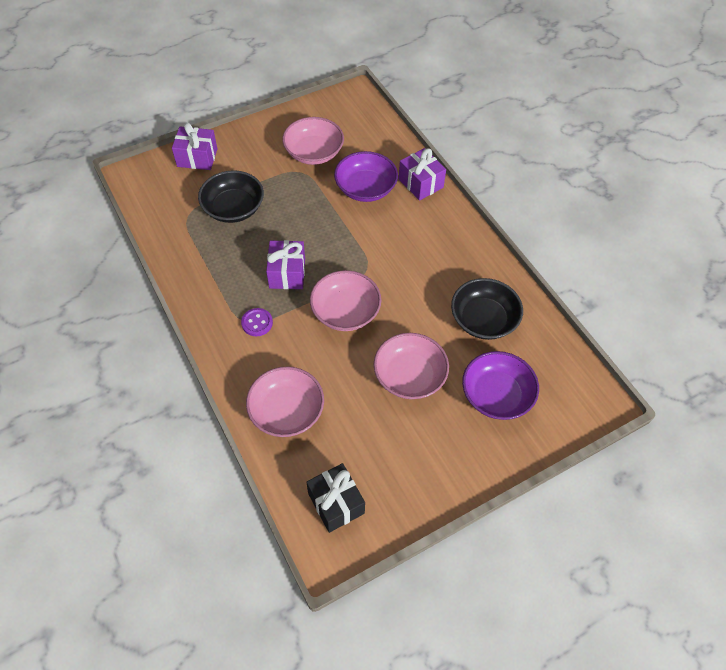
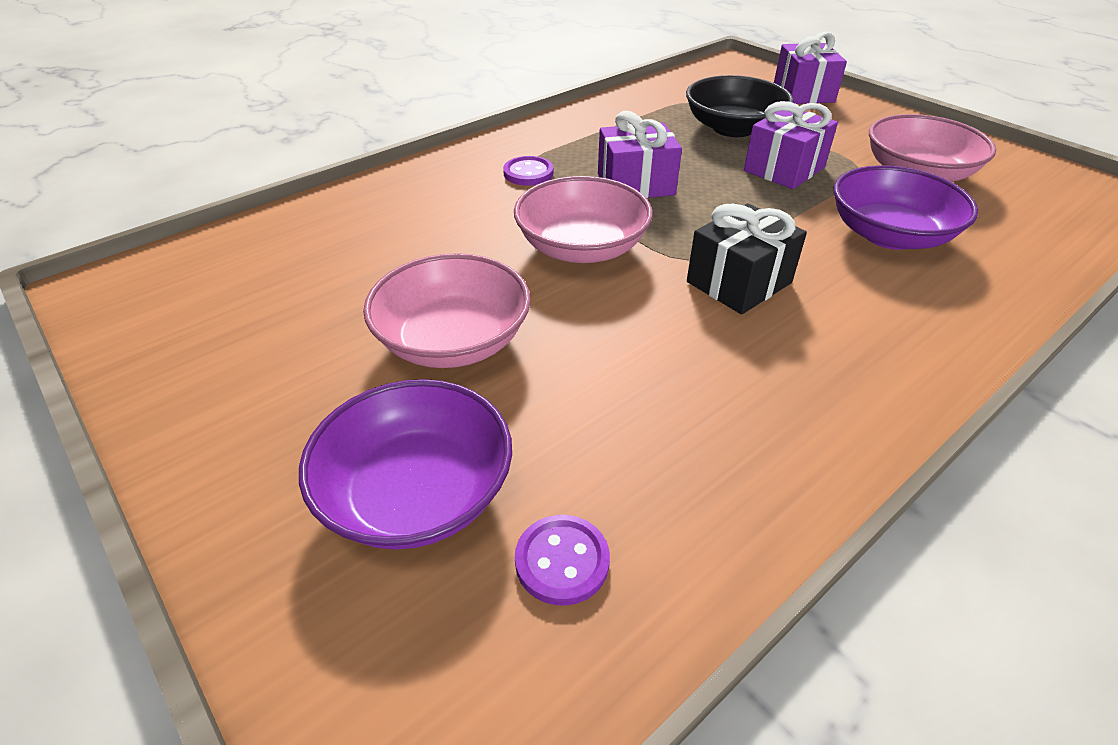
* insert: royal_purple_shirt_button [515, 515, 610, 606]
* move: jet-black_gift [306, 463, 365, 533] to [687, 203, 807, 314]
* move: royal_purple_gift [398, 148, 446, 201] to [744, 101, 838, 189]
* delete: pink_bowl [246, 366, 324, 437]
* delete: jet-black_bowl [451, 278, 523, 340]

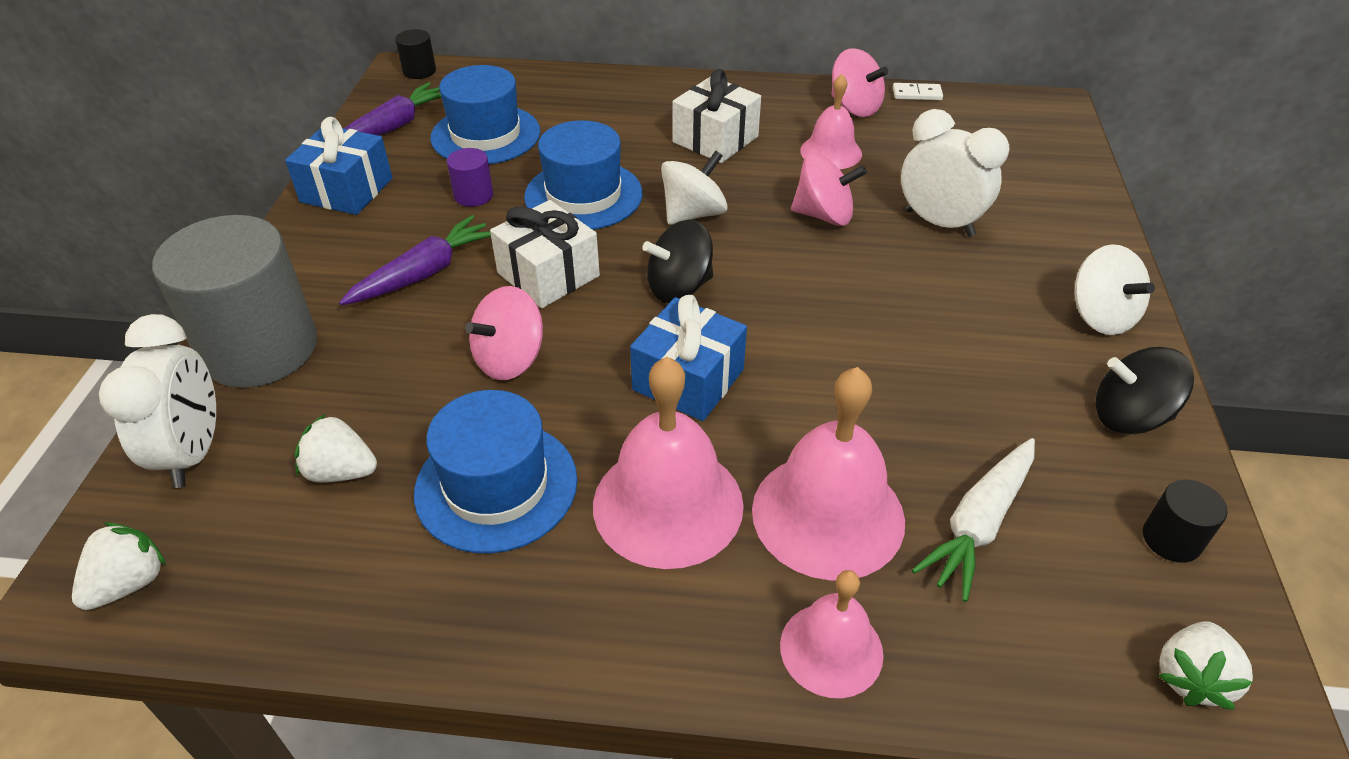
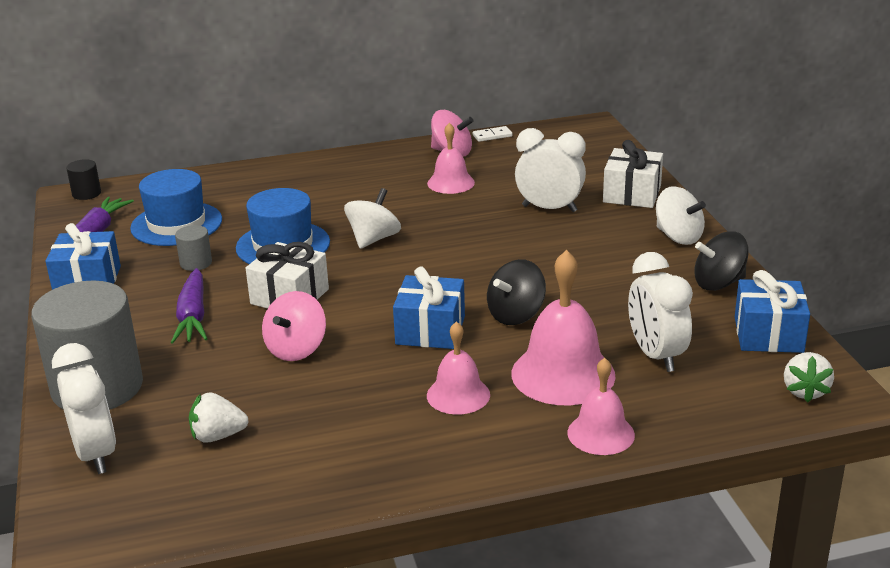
* rotate: royal_purple_carrot [339, 215, 491, 305] = [171, 268, 208, 344] 150 degrees clockwise
* recolor: royal_purple_cylinder_shape [447, 148, 493, 207] to gray_cylinder_shape [175, 225, 212, 271]
* resize: pink_hand_bell [593, 357, 744, 569] = [427, 321, 490, 415] x0.60
* move: jet-black_whirligig [642, 220, 713, 303] to [487, 259, 546, 325]
* move: snow-white_gift [672, 69, 761, 163] to [603, 140, 663, 208]
* replace: snow-white_carrot [912, 438, 1035, 602] to snow-white_clock [628, 252, 693, 372]
* replace: jet-black_cylinder_shape [1143, 480, 1228, 563] to cobalt_gift [735, 270, 810, 353]
* delete: snow-white_strawberry [72, 522, 166, 610]
* delete: cobalt_top_hat [414, 390, 577, 554]
* delete: pink_whirligig [791, 153, 867, 226]

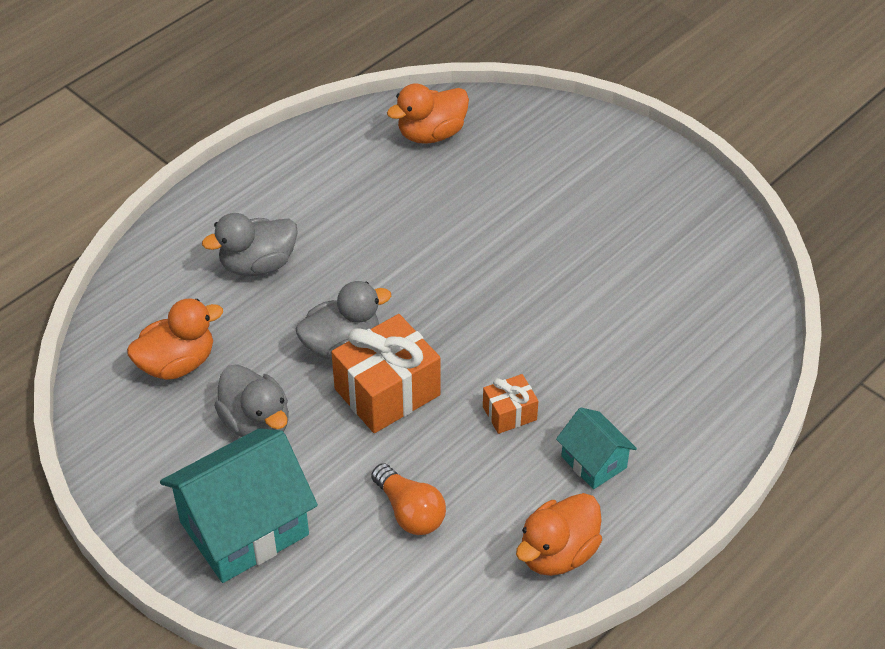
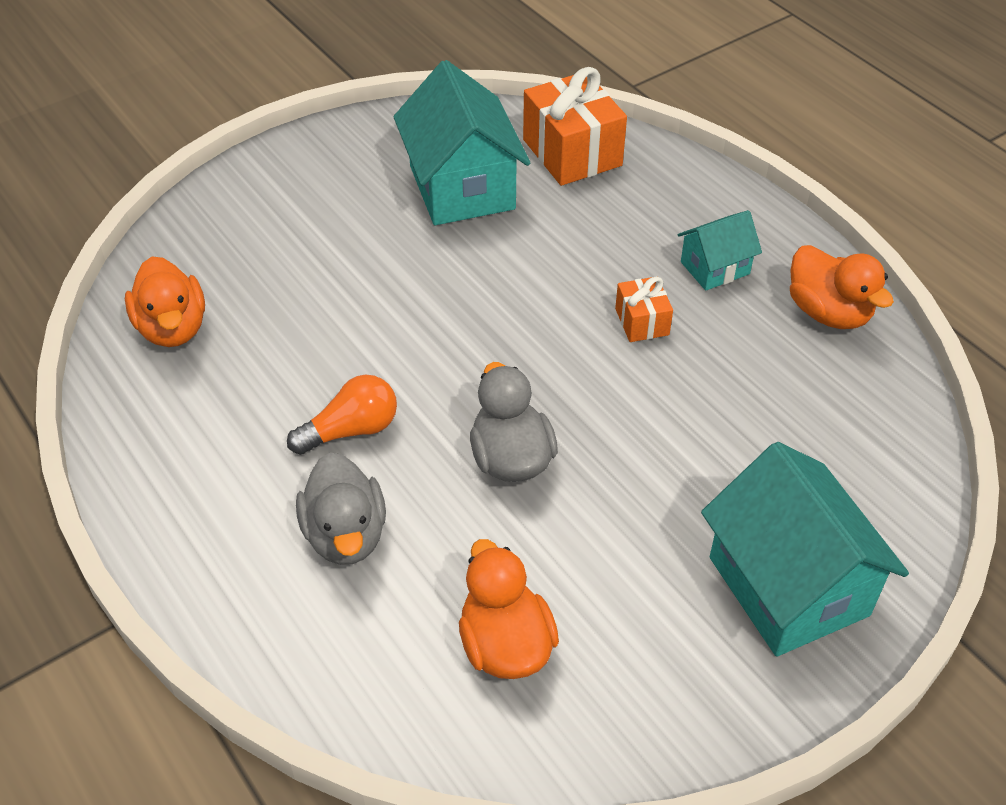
* move: orange_bulb [371, 463, 446, 535] to [287, 375, 397, 455]
* insert: turquoise_house [394, 60, 530, 225]
* move: orange_gift [331, 314, 441, 433] to [523, 67, 627, 186]
* delete: gray_rubber_duck [214, 364, 289, 437]

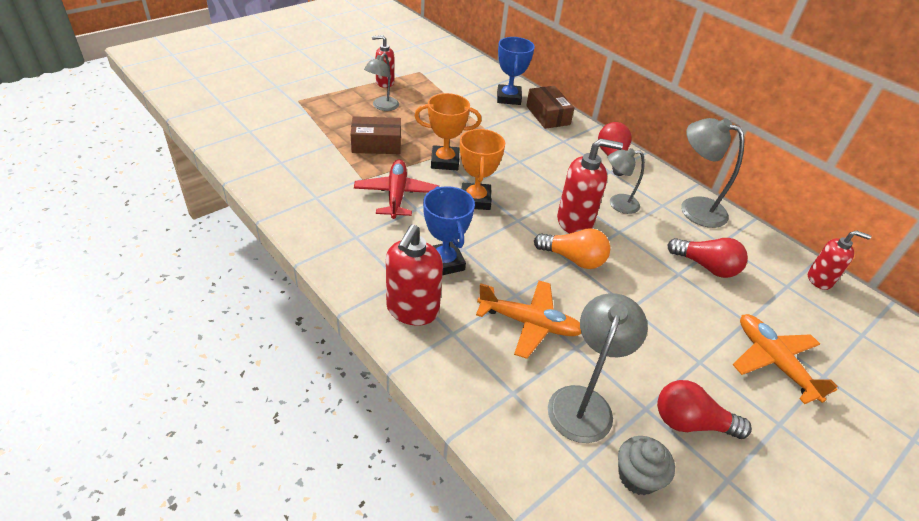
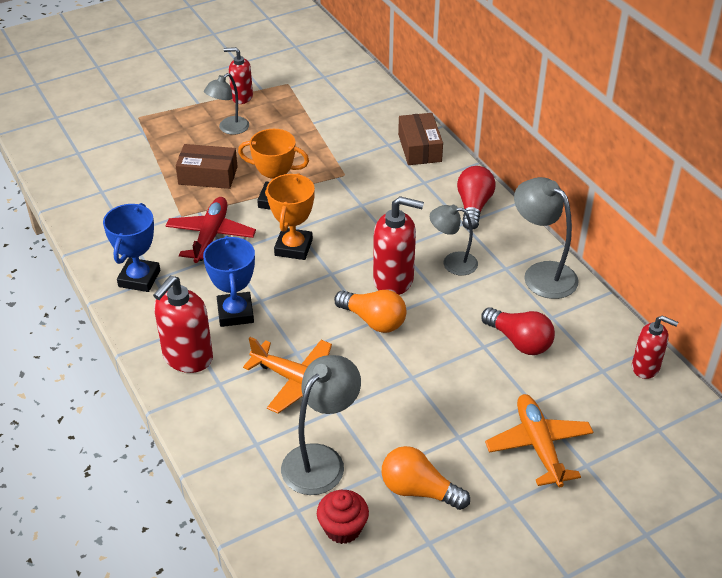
* move: cobalt_award_cup [497, 37, 535, 105] to [103, 203, 160, 292]
* recolor: gray_muffin [618, 436, 675, 495] to scarlet_muffin [317, 490, 369, 544]
* recolor: scarlet_bulb [657, 380, 752, 439] to orange_bulb [382, 446, 470, 510]

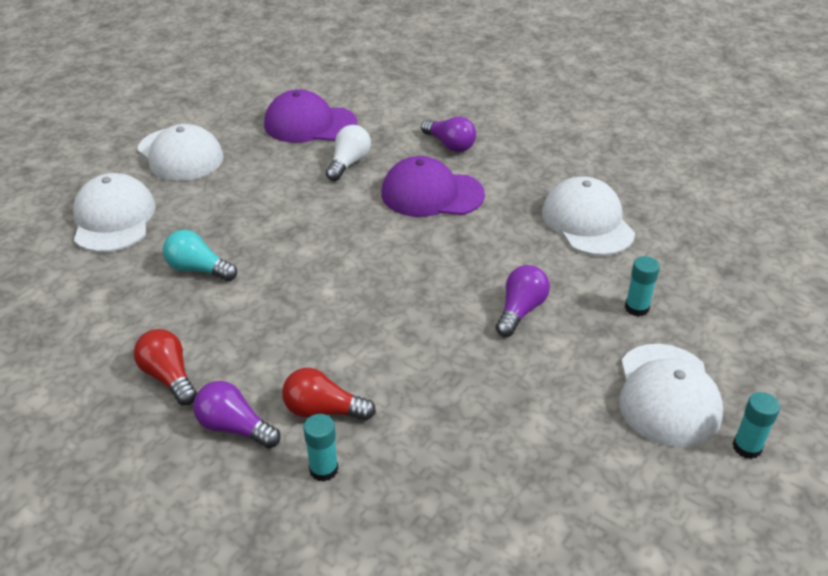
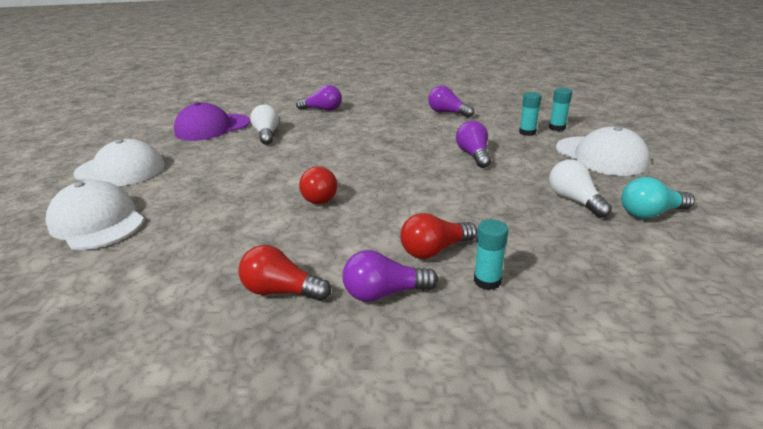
* insert: scarlet_bulb [299, 167, 337, 204]
* replace: snow-white_baseball_cap [542, 176, 635, 256] to royal_purple_bulb [428, 86, 474, 118]
* move: turquoise_stick_of_glue [733, 392, 780, 459] to [549, 88, 572, 131]
* insert: snow-white_bulb [549, 159, 612, 218]
* move: turquoise_bulb [163, 229, 237, 281] to [621, 177, 695, 219]
* delete: royal_purple_baseball_cap [381, 156, 485, 217]

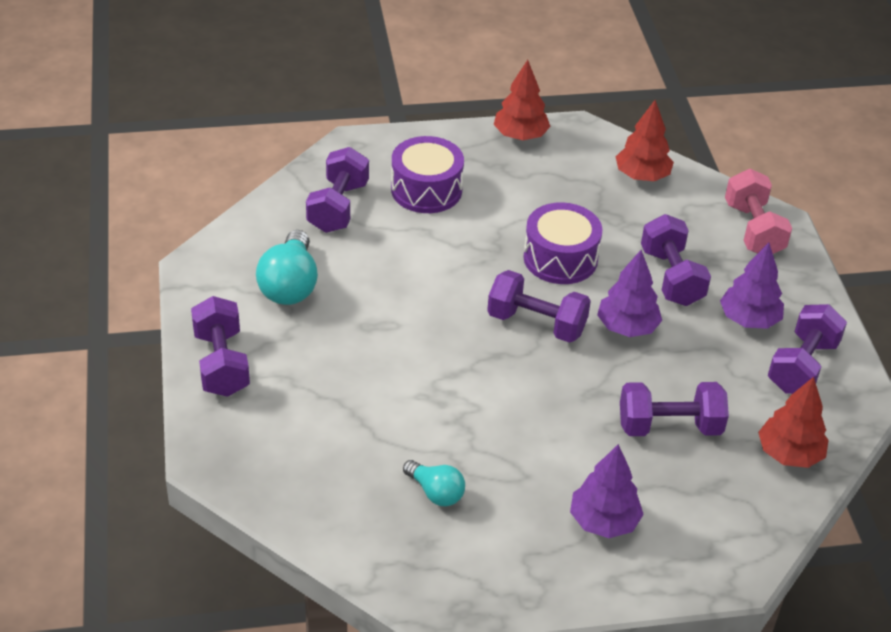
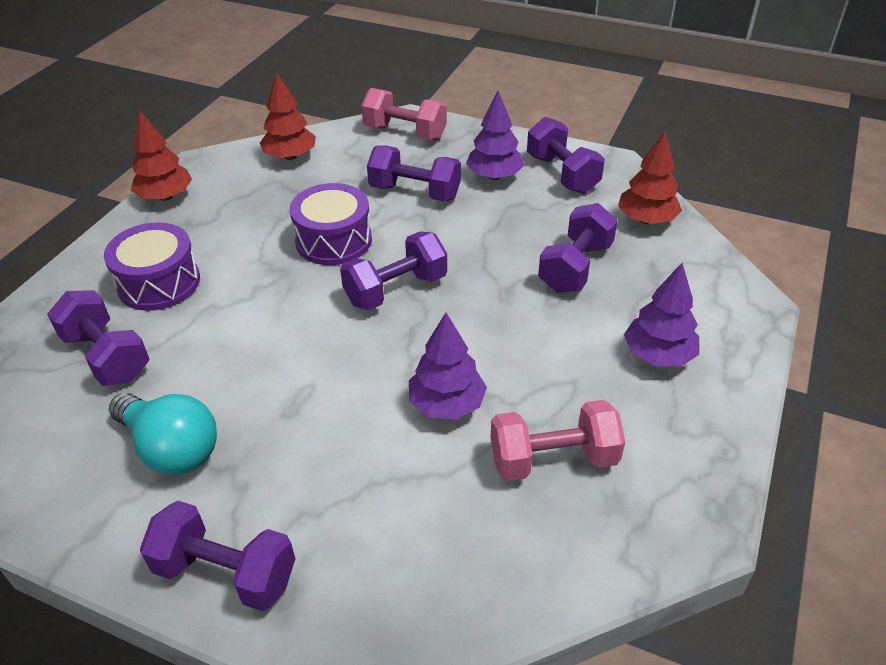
* move: royal_purple_tree [597, 250, 662, 337] to [409, 313, 487, 420]
* replace: turquoise_bulb [403, 460, 465, 506] to pink_free_weight [491, 400, 625, 481]

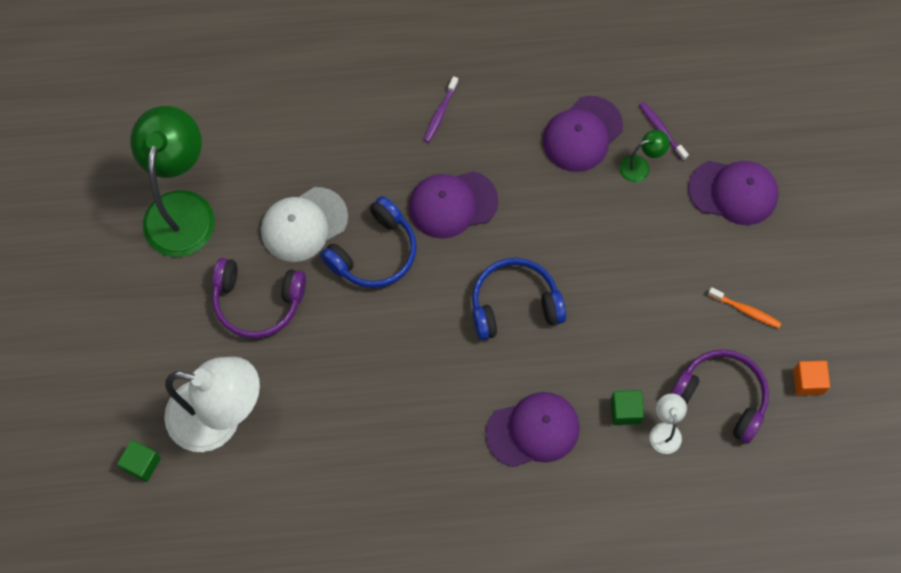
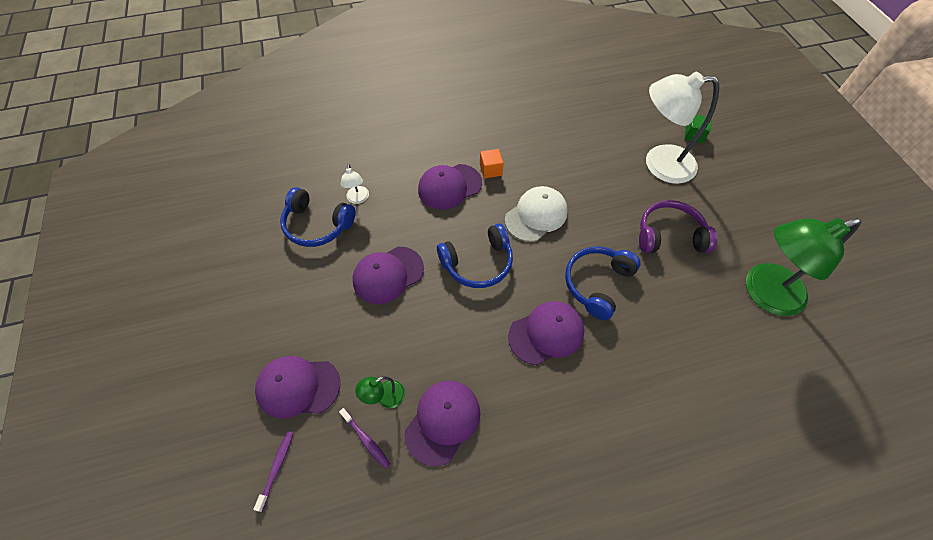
* move: royal_purple_tooth_brush [424, 76, 458, 143] to [253, 431, 293, 512]
* recolor: royal_purple_over-ear_headphones [670, 349, 769, 444] to cobalt_over-ear_headphones [280, 187, 356, 247]
* insert: royal_purple_baseball_cap [352, 247, 424, 304]
* move: orange_cube [793, 361, 830, 396] to [480, 149, 503, 179]
* move: snow-white_baseball_cap [261, 187, 348, 262] to [505, 186, 568, 242]
* rotate: emerald_reading_lamp [130, 106, 215, 257] = [746, 218, 862, 316] 75 degrees clockwise
* delete: emerald_cube [611, 390, 644, 425]
* delete: orange_tooth_brush [708, 287, 781, 329]

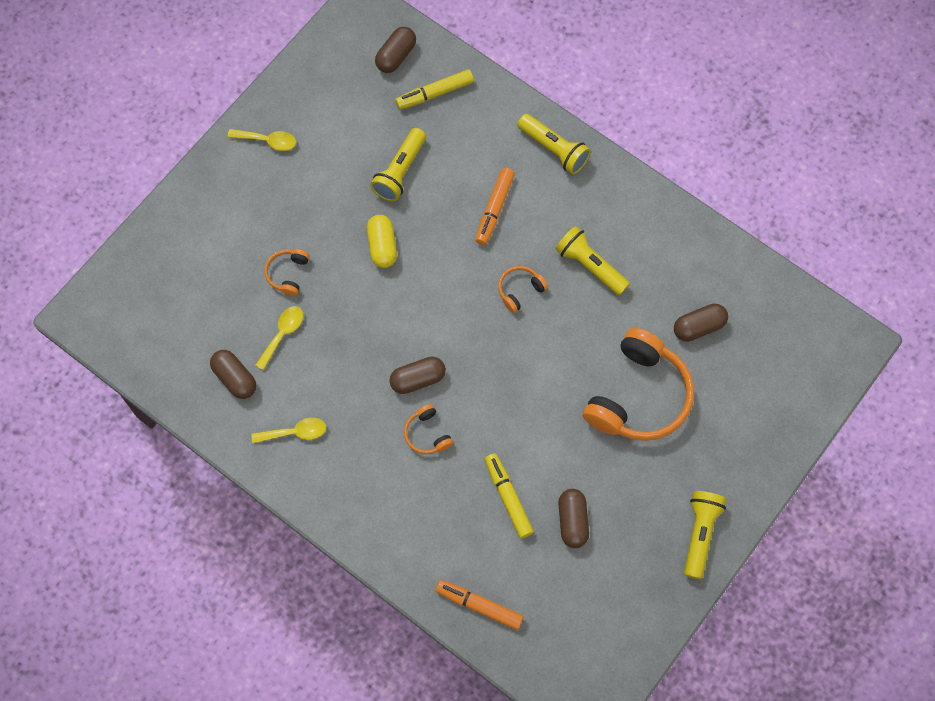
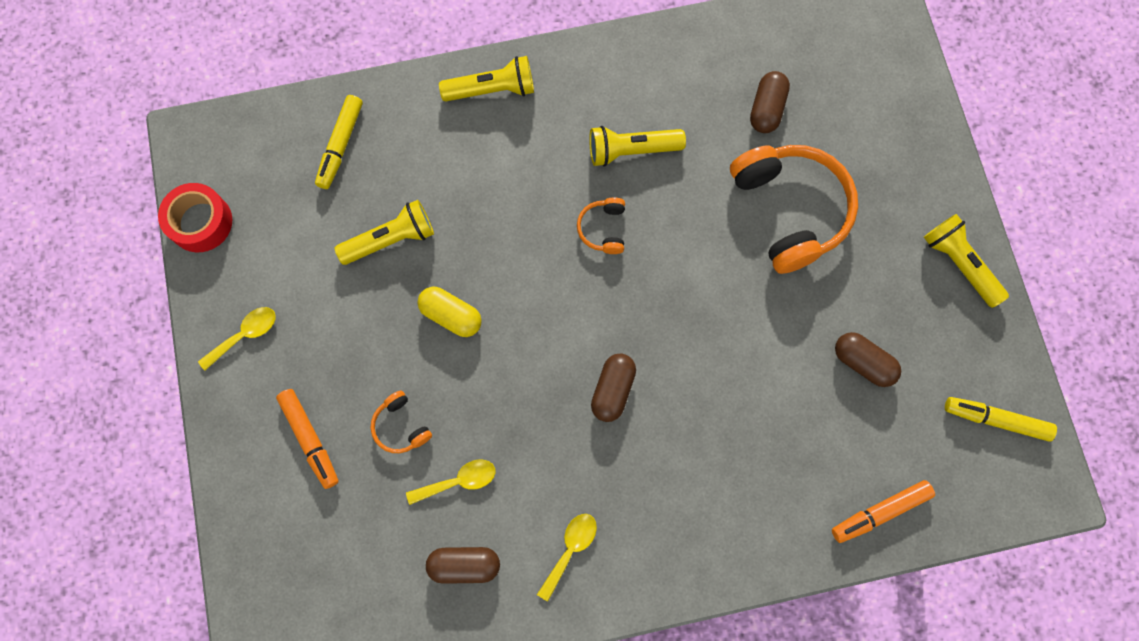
* insert: scarlet_tape [158, 183, 232, 252]
* move: orange_marker [475, 168, 515, 245] to [276, 389, 339, 489]
* rotate: yellow_flashlight [370, 128, 426, 202] = [334, 200, 434, 265] 90 degrees counterclockwise
* rotate: yellow_spoon [255, 306, 303, 370] = [406, 460, 496, 505] 90 degrees clockwise
* move: yellow_marker [485, 453, 534, 538] to [945, 397, 1057, 442]
* delete: dark_brown_pill_shape [375, 27, 416, 73]
* delete: orange_over-ear_headphones [404, 404, 453, 454]

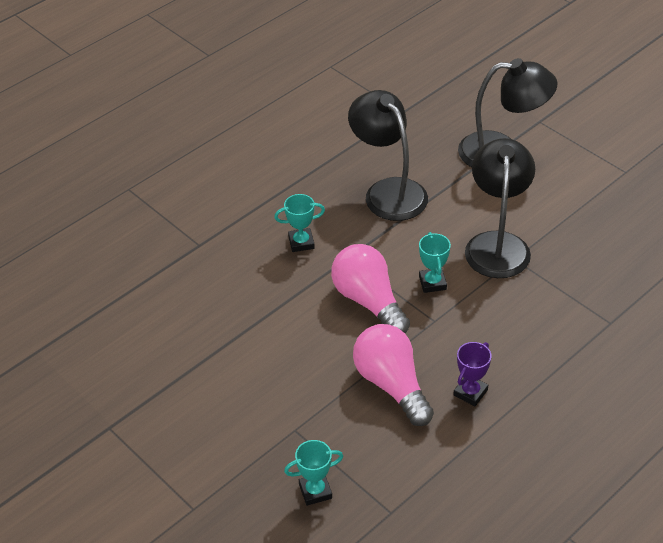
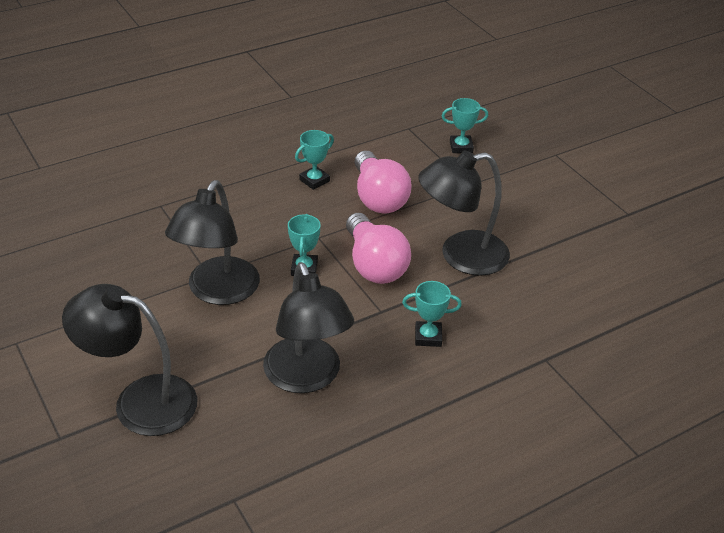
* recolor: royal_purple_award_cup [453, 342, 492, 406] to turquoise_award_cup [295, 130, 334, 190]
* insert: jet-black_reading_lamp [418, 151, 510, 276]

